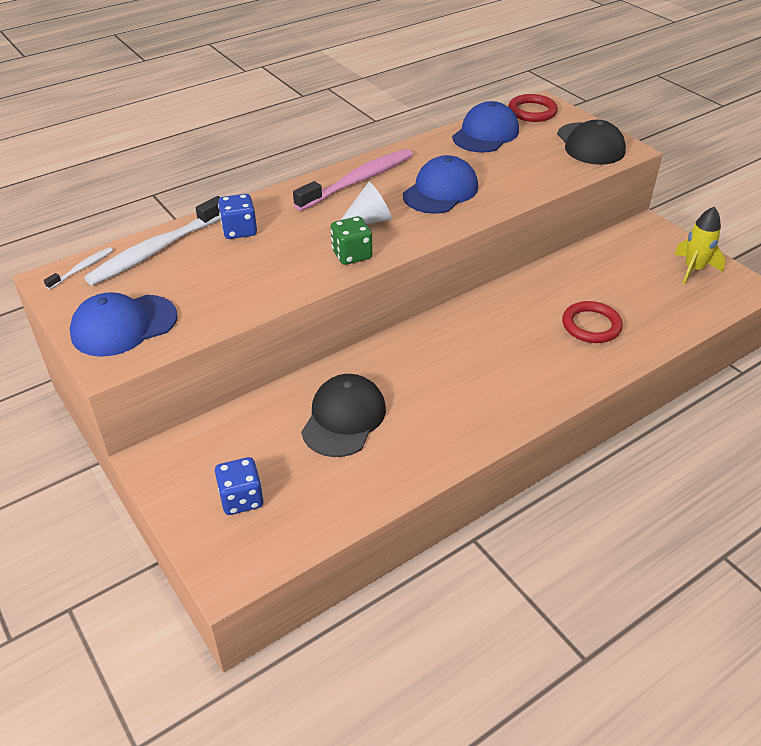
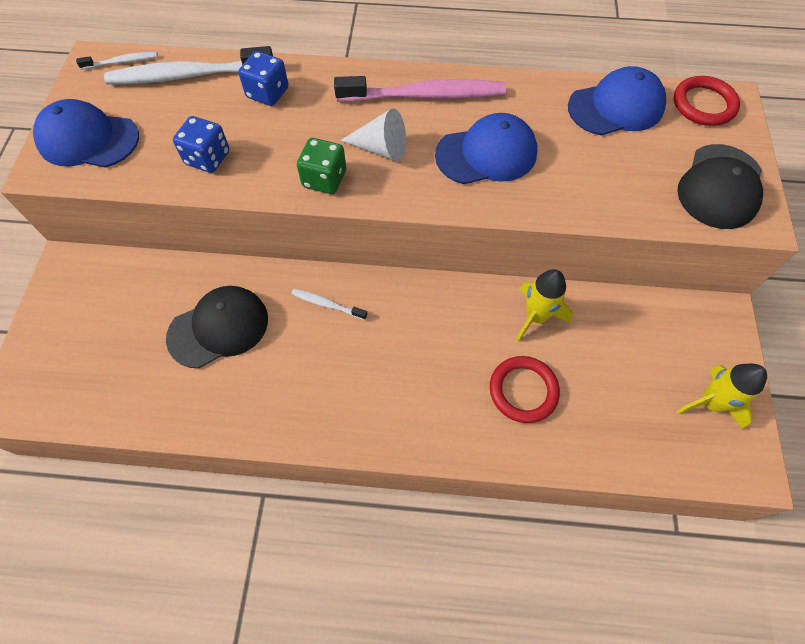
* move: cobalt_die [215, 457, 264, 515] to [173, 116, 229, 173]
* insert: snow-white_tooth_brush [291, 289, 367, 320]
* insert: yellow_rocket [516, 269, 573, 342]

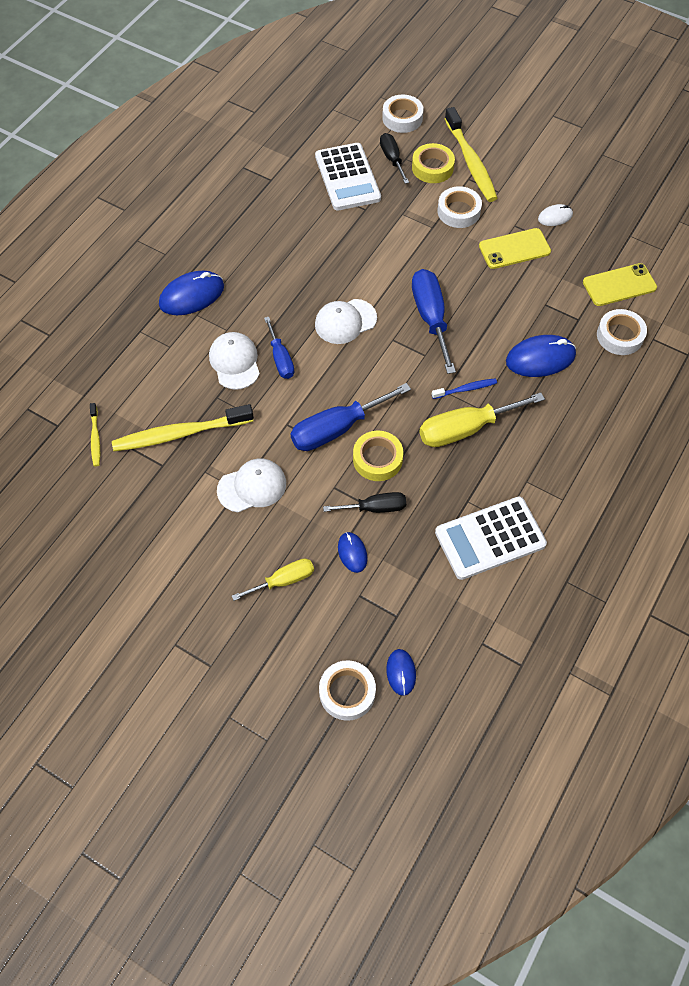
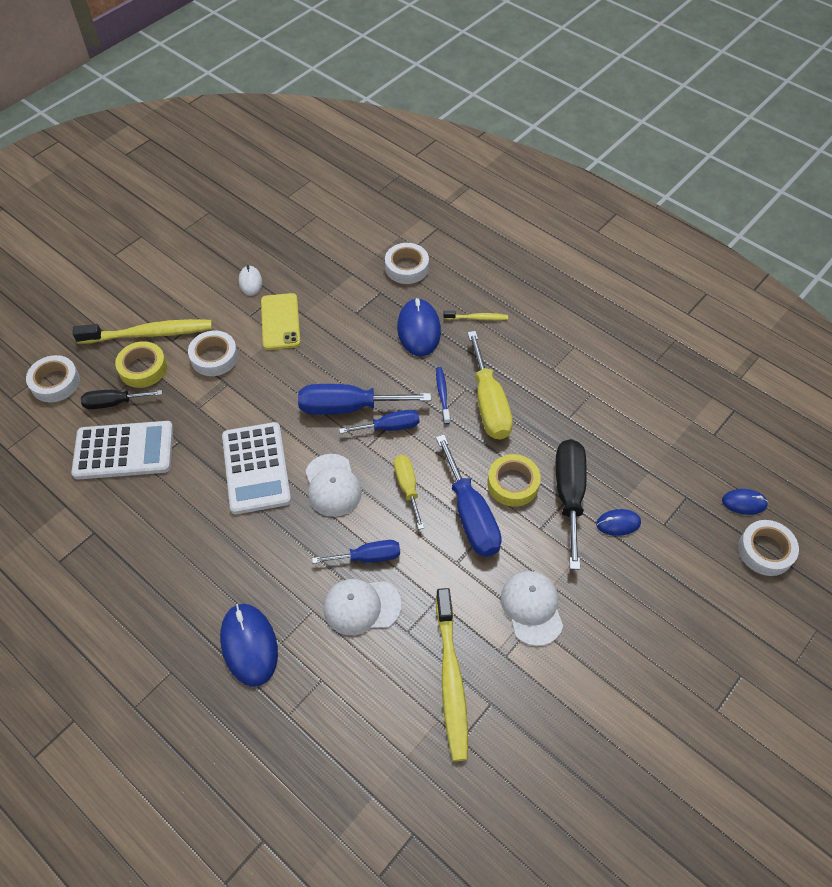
* move: snow-white_pocket_calculator [435, 497, 547, 580] to [222, 422, 291, 514]
* insert: cobalt_hand_screwdriver [339, 410, 419, 434]
* move: yellow_hand_screwdriver [232, 558, 314, 601] to [394, 455, 424, 529]
* move: yellow_tooth_brush [90, 403, 100, 466] to [444, 311, 508, 320]
* resize: jet-black_hand_screwdriver [323, 492, 406, 513] = [556, 439, 587, 570] x1.66
* delete: yellow_smartphone [583, 263, 657, 306]

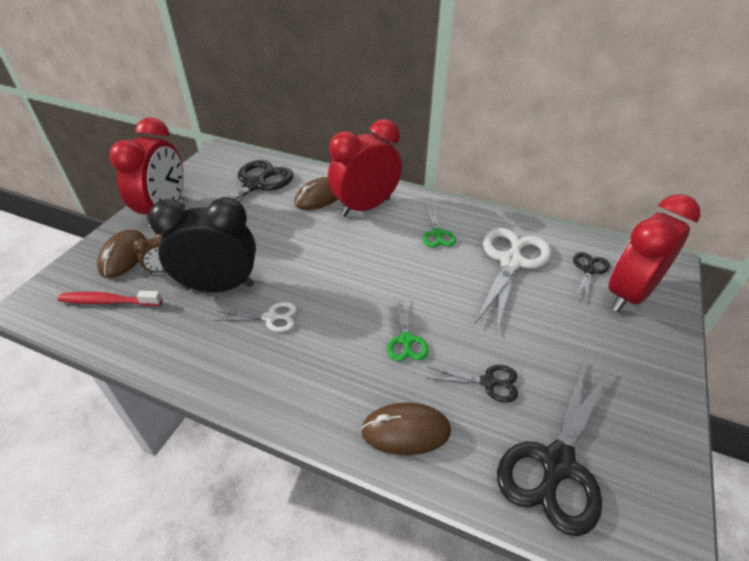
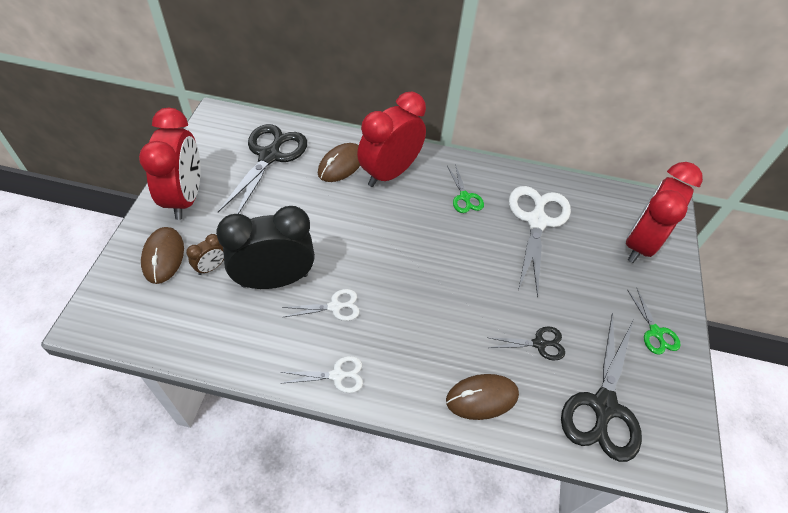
* insert: snow-white_shears [280, 356, 363, 393]
* move: emerald_shears [387, 298, 429, 361] to [627, 289, 681, 355]
* delete: scarlet_tooth_brush [58, 290, 162, 306]
* delete: jet-black_shears [573, 252, 610, 303]

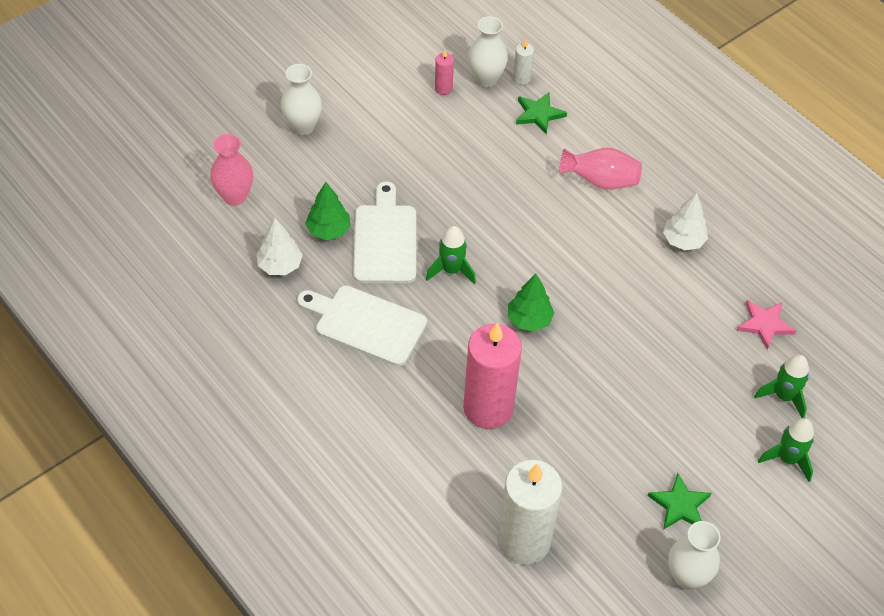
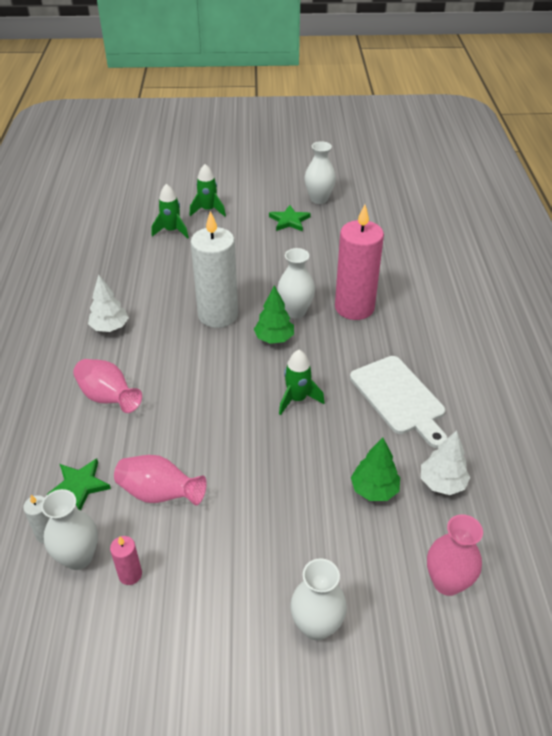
* insert: pink_flower_vase [114, 455, 207, 506]
* move: snow-white_candle [498, 460, 563, 565] to [191, 211, 238, 328]
* insert: snow-white_flower_vase [277, 248, 315, 318]
* delete: snow-white_cutting_board [353, 181, 416, 283]
* delete: pink_star [737, 300, 796, 350]

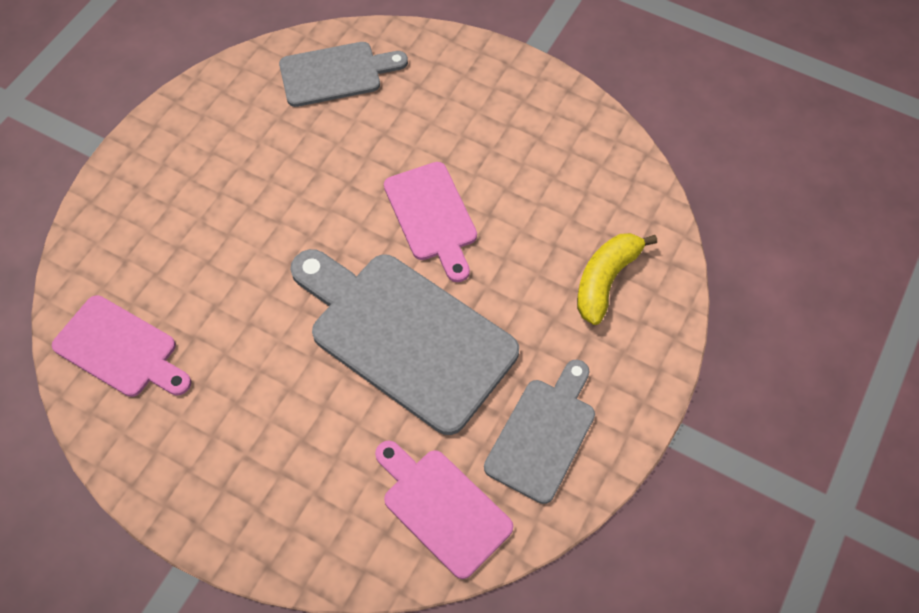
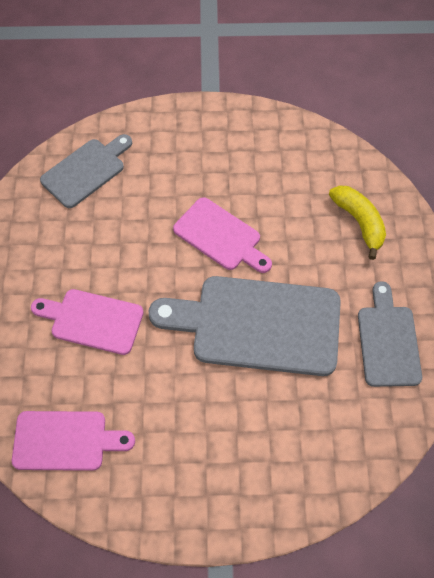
* move: pink_cutting_board [375, 440, 513, 579] to [31, 289, 144, 355]
* rotate: yellow_banana_fruit [577, 233, 657, 325] = [329, 185, 386, 260] 150 degrees clockwise

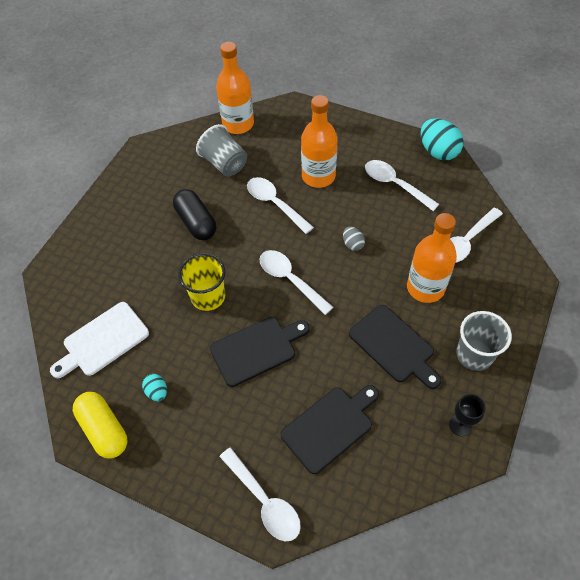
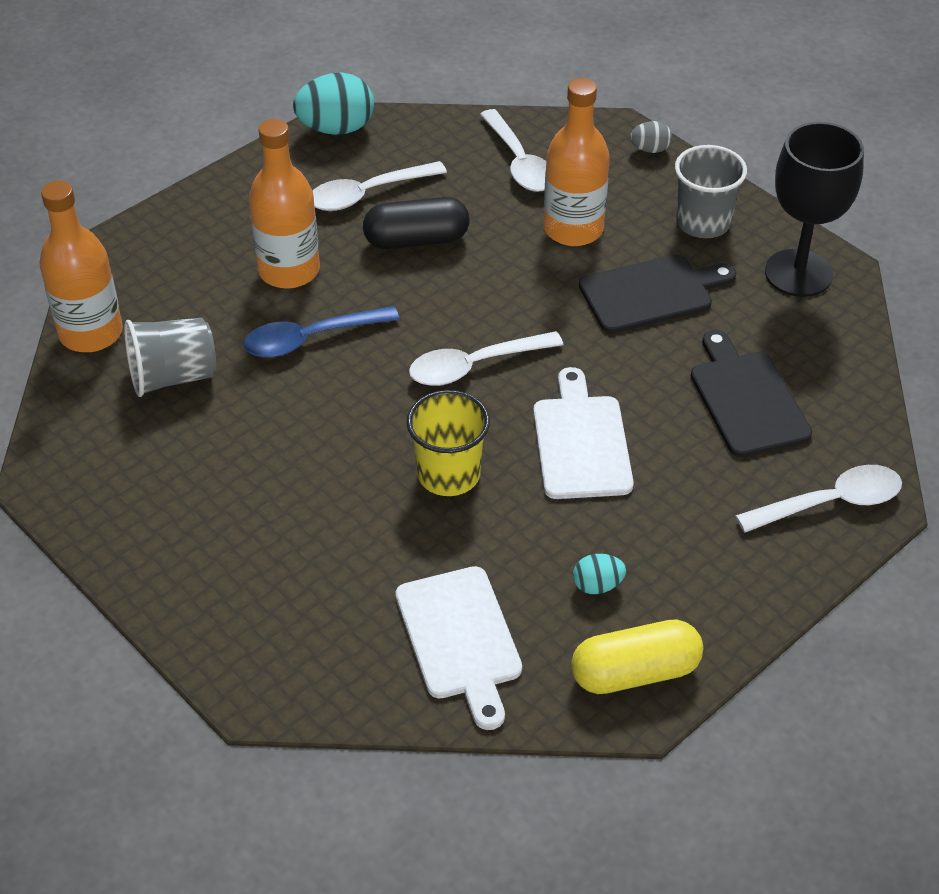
* recolor: snow-white_spoon [247, 177, 314, 234] to cobalt_spoon [243, 306, 400, 358]
* move: jet-black_pill_shape [173, 189, 216, 240] to [363, 197, 469, 249]
* recolor: jet-black_cutting_board [210, 317, 309, 387] to snow-white_cutting_board [533, 367, 634, 499]
* move: gray_egg [343, 227, 365, 251] to [630, 121, 672, 153]
* resize: jet-black_goblet [449, 394, 485, 436] = [765, 122, 864, 297] x2.09

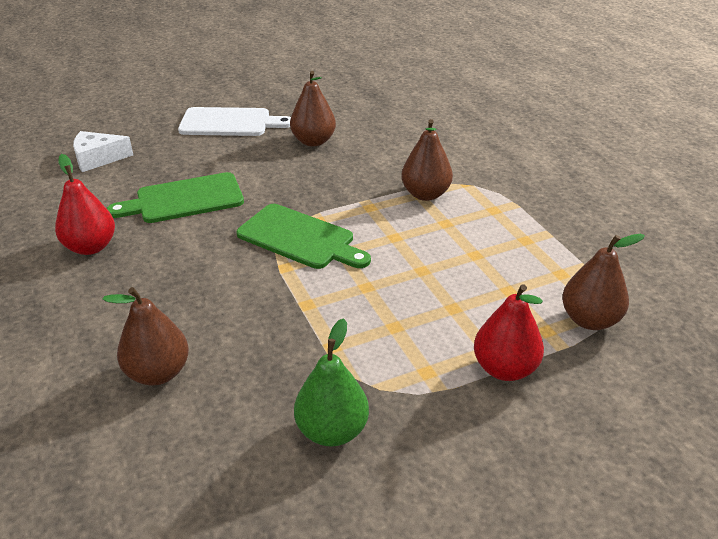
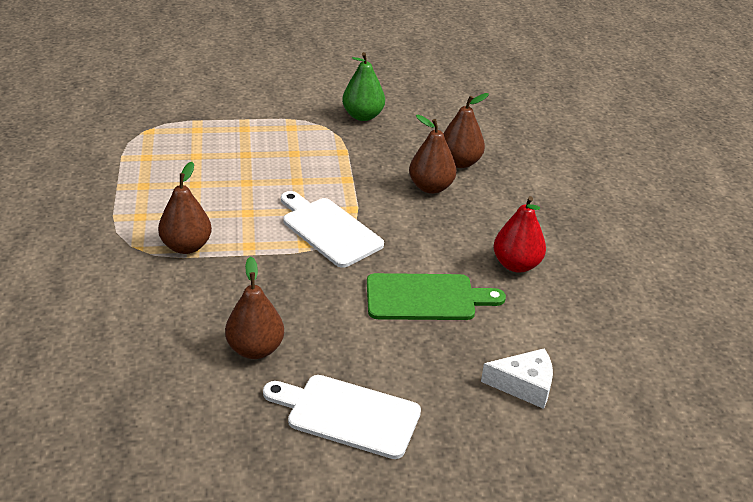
* recolor: emerald_cutting_board [237, 204, 371, 269] to snow-white_cutting_board [281, 191, 384, 268]
* move: dark_brown_pear [562, 234, 645, 330] to [409, 115, 457, 194]
* delete: scarlet_pear [474, 284, 544, 381]

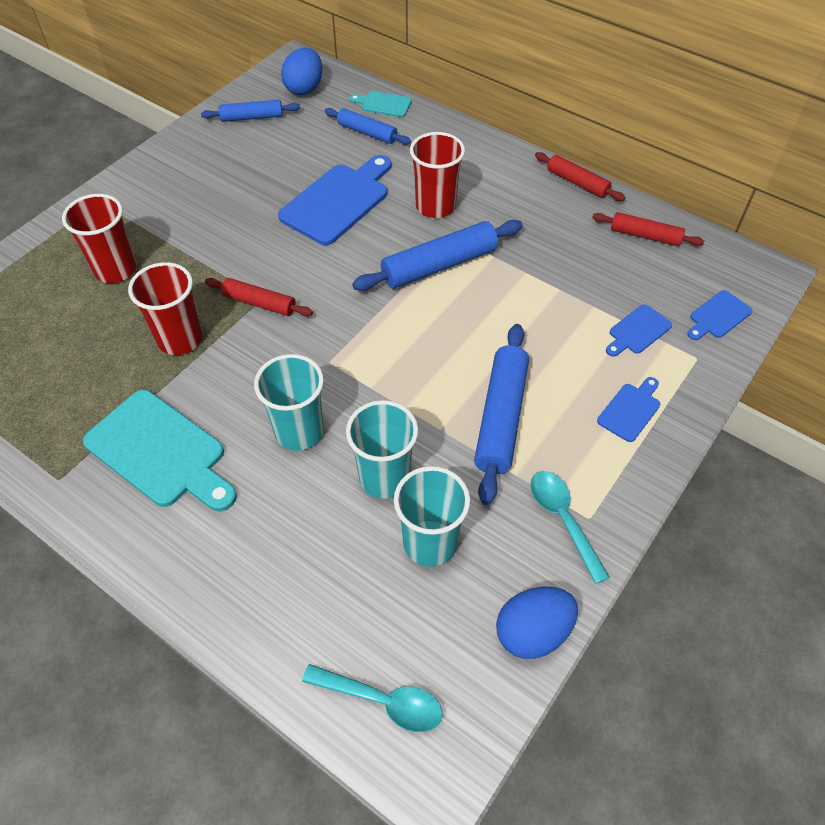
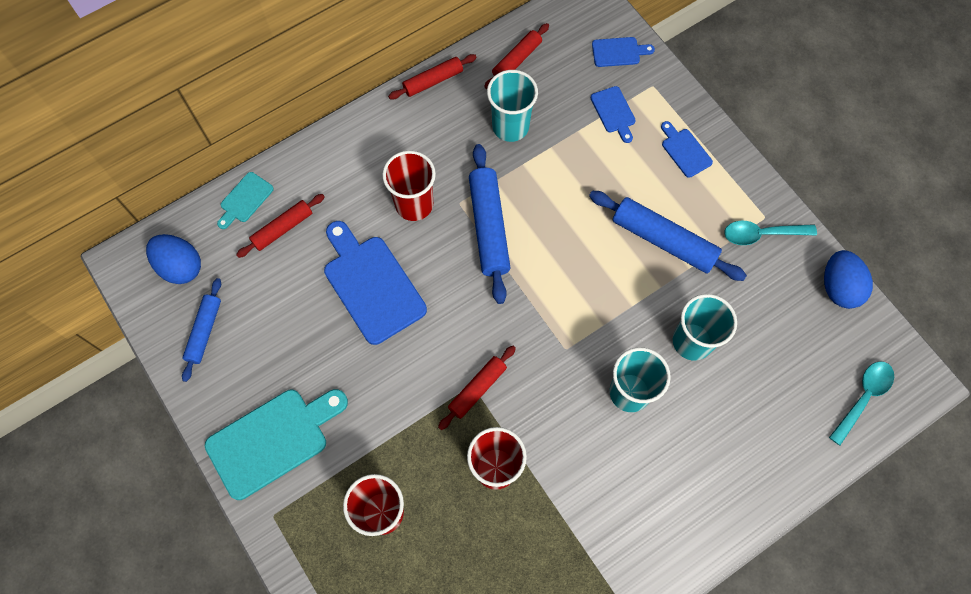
* move: turquoise_cutting_board [83, 390, 237, 511] to [205, 389, 348, 500]
* recolor: cobalt_pastry_roller [325, 108, 411, 145] to scarlet_pastry_roller [236, 194, 325, 258]
* move: turquoise_tumbler [394, 466, 470, 567] to [487, 70, 538, 142]
* rotate: cobalt_cutting_board [687, 290, 752, 340] = [592, 37, 655, 67] 75 degrees counterclockwise

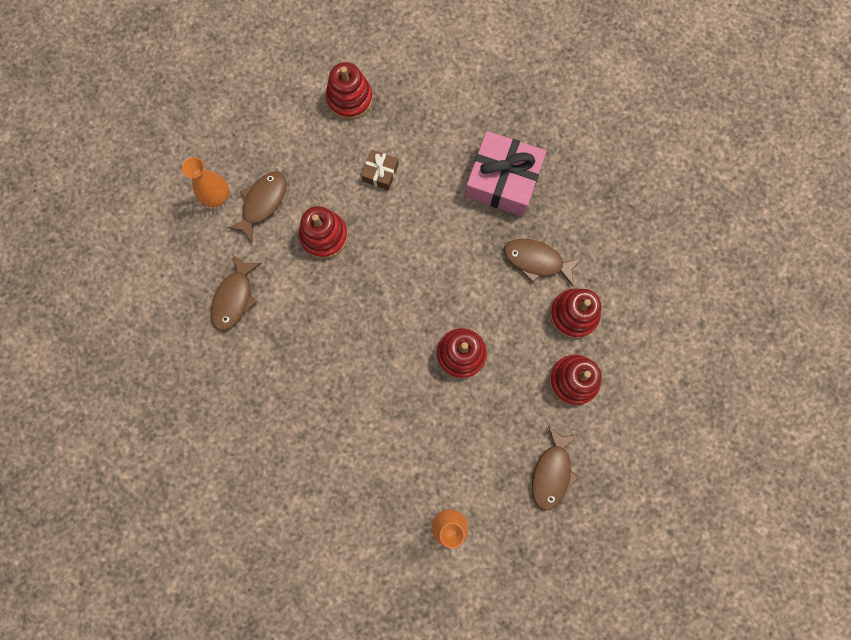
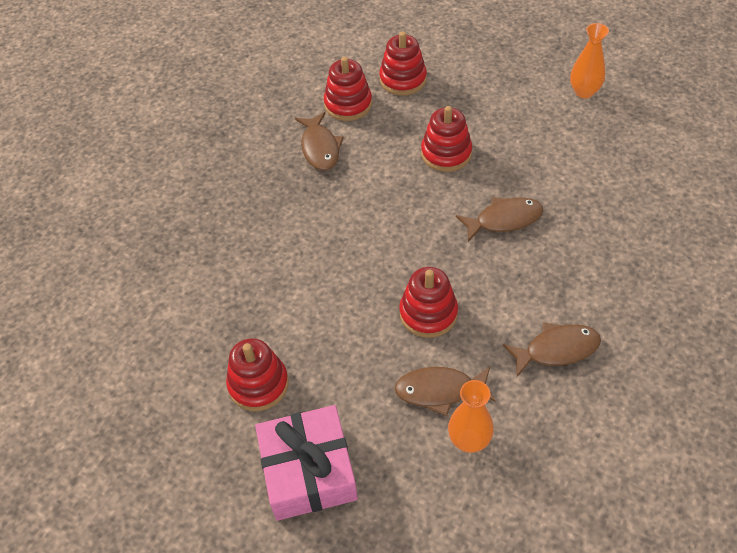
* move: pink_gift [465, 131, 546, 216] to [255, 405, 358, 521]
* move: dark_brown_fish_figure [532, 426, 579, 510] to [456, 197, 543, 242]
* delete: dark_brown_gift [361, 150, 399, 190]

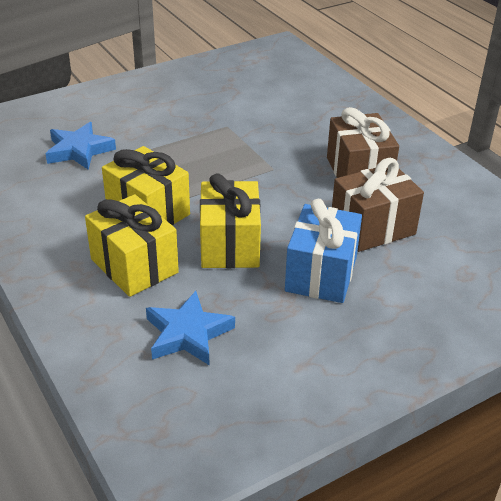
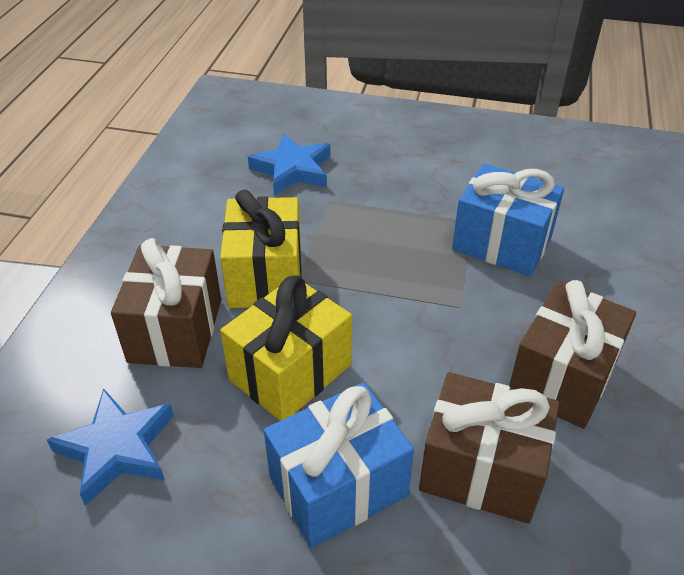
* recolor: yellow_gift [85, 194, 179, 297] to dark_brown_gift [111, 238, 221, 368]
* insert: cobalt_gift [452, 164, 564, 276]

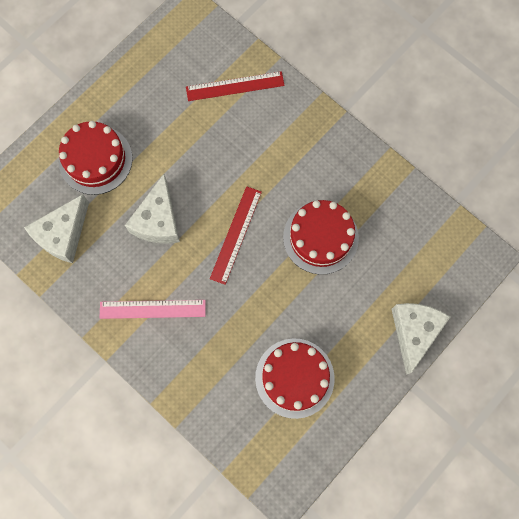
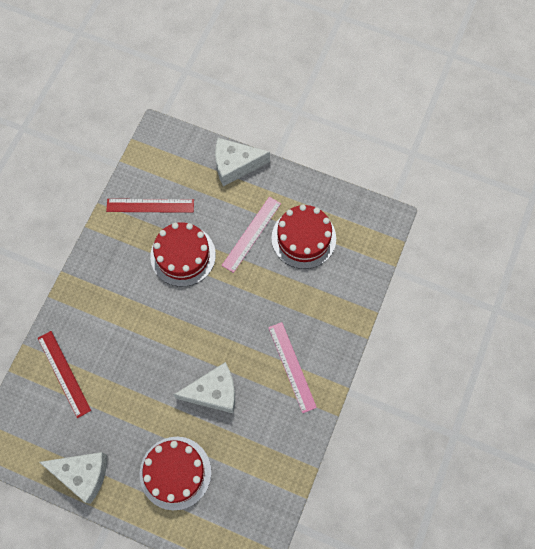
* move: snow-white_piece_of_cheese [24, 194, 89, 263] to [39, 452, 107, 504]
* move: scarlet_measuring_stick [210, 186, 262, 285] to [106, 199, 194, 213]
* insert: pink_measuring_stick [222, 197, 281, 273]

